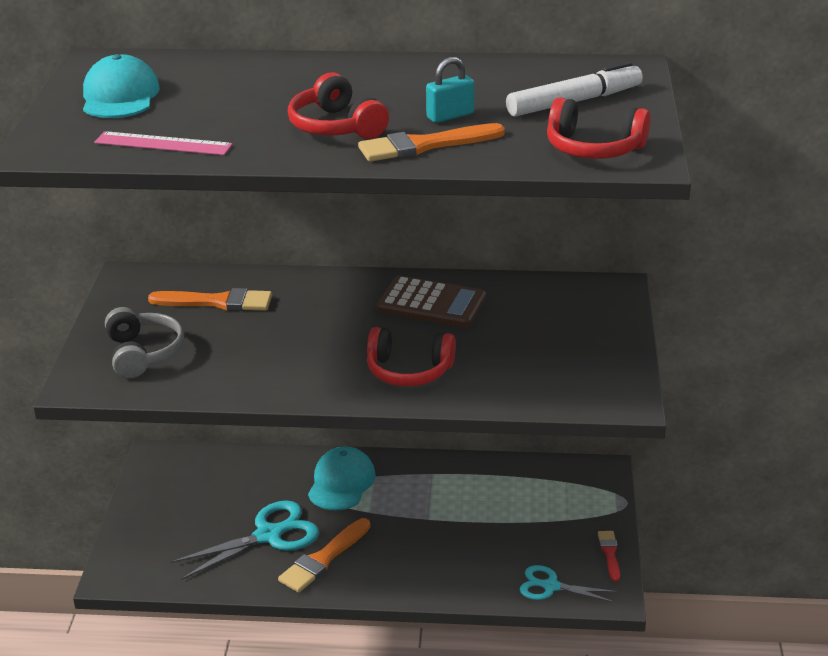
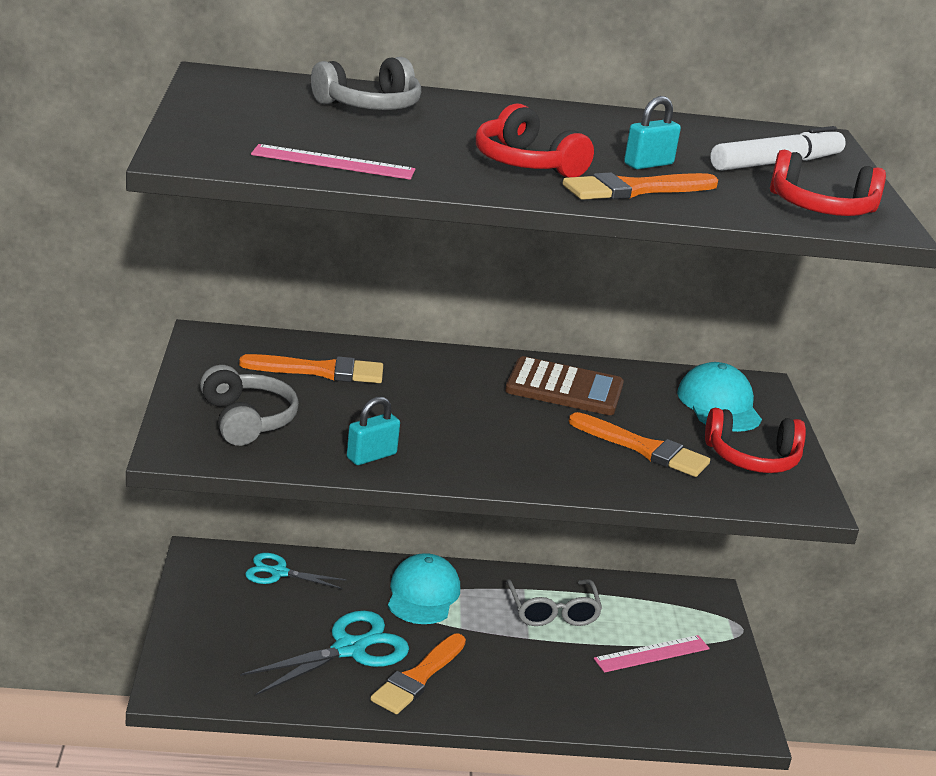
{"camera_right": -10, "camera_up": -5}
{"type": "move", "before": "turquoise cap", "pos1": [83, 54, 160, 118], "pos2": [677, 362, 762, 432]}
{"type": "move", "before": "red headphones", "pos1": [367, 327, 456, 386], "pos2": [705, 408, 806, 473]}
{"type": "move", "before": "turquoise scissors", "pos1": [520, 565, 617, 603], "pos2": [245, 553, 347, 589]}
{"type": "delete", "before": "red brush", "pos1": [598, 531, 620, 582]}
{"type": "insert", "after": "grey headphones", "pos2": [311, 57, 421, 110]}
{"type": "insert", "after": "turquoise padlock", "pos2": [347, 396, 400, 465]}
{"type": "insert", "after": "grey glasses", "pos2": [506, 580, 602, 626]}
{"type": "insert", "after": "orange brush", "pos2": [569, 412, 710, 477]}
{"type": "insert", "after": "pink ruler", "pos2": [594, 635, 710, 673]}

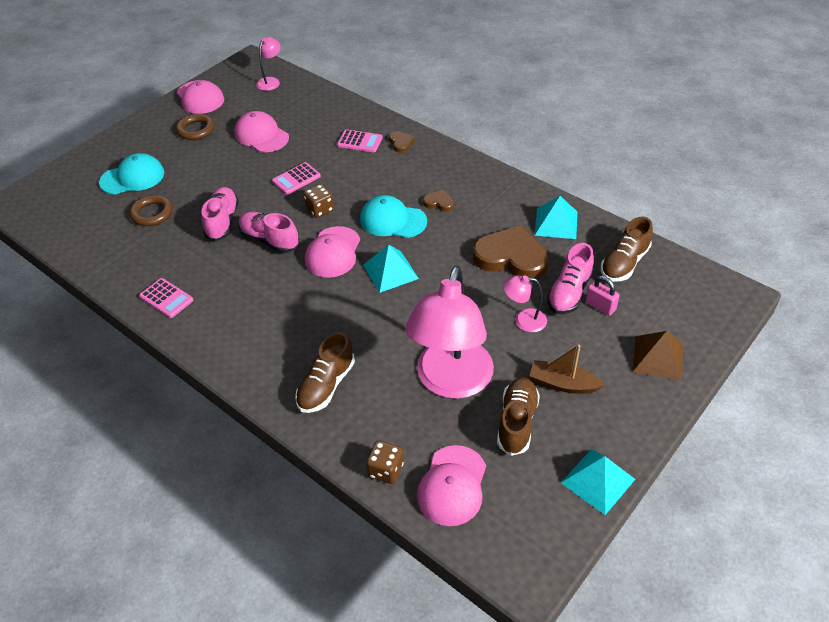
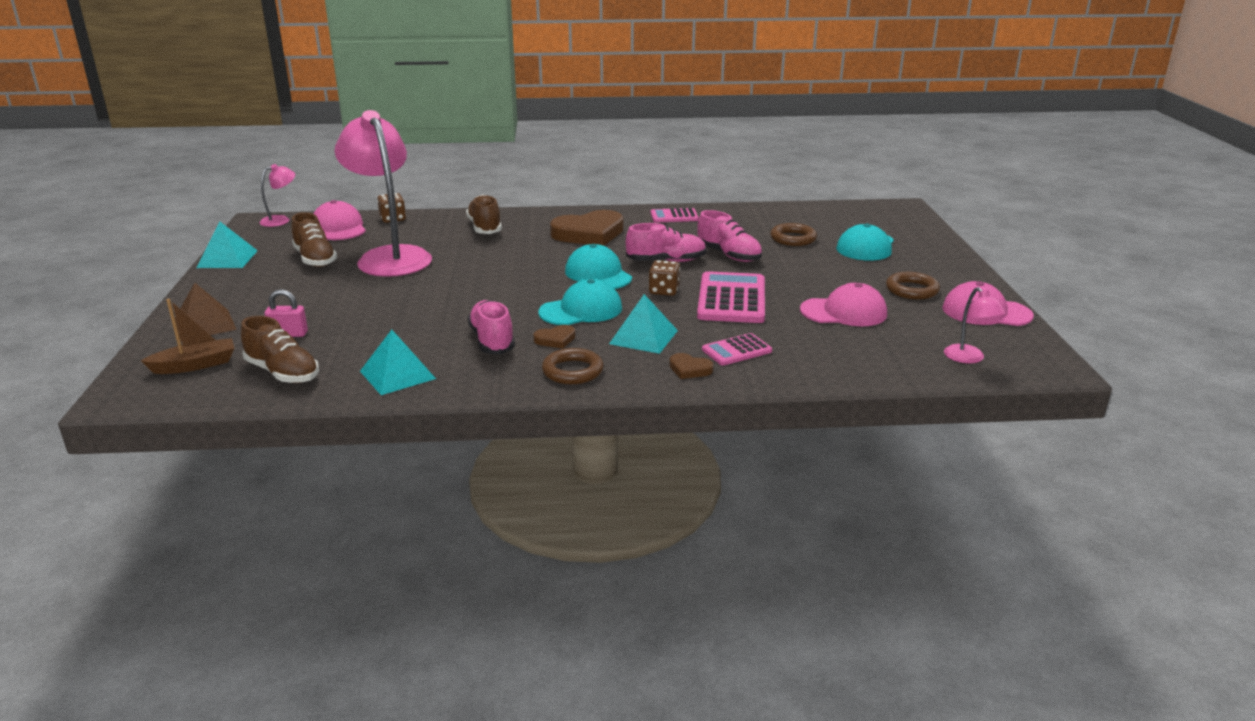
{"camera_right": 135, "camera_up": -20}
{"type": "resize", "before": "pink calculator", "pos1": [272, 162, 321, 194], "pos2": [697, 271, 765, 323], "scale": 1.83}
{"type": "recolor", "before": "pink cap", "after": "turquoise cap", "pos1": [305, 226, 360, 278], "pos2": [565, 244, 632, 289]}
{"type": "move", "before": "turquoise pyramid", "pos1": [363, 245, 419, 293], "pos2": [609, 294, 678, 354]}
{"type": "move", "before": "brown heart", "pos1": [473, 225, 549, 279], "pos2": [550, 210, 624, 246]}
{"type": "move", "before": "pink lamp", "pos1": [503, 275, 547, 332], "pos2": [260, 164, 295, 227]}
{"type": "move", "before": "brown boat", "pos1": [530, 345, 605, 394], "pos2": [141, 299, 234, 374]}
{"type": "move", "before": "pink shoe", "pos1": [547, 243, 594, 314], "pos2": [468, 300, 515, 354]}
{"type": "rotate", "before": "brown shoe", "pos1": [601, 217, 653, 282], "pos2": [241, 316, 319, 383], "turn": 135}
{"type": "insert", "after": "brown ring", "pos2": [542, 348, 604, 384]}

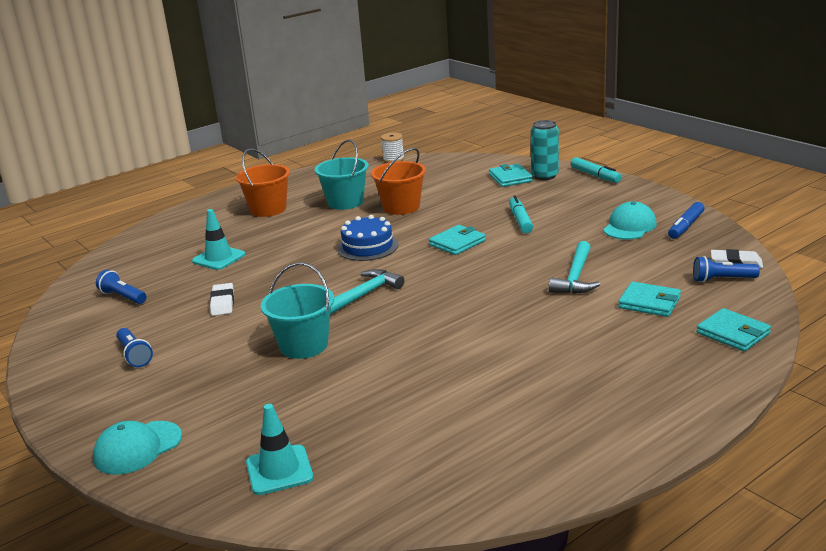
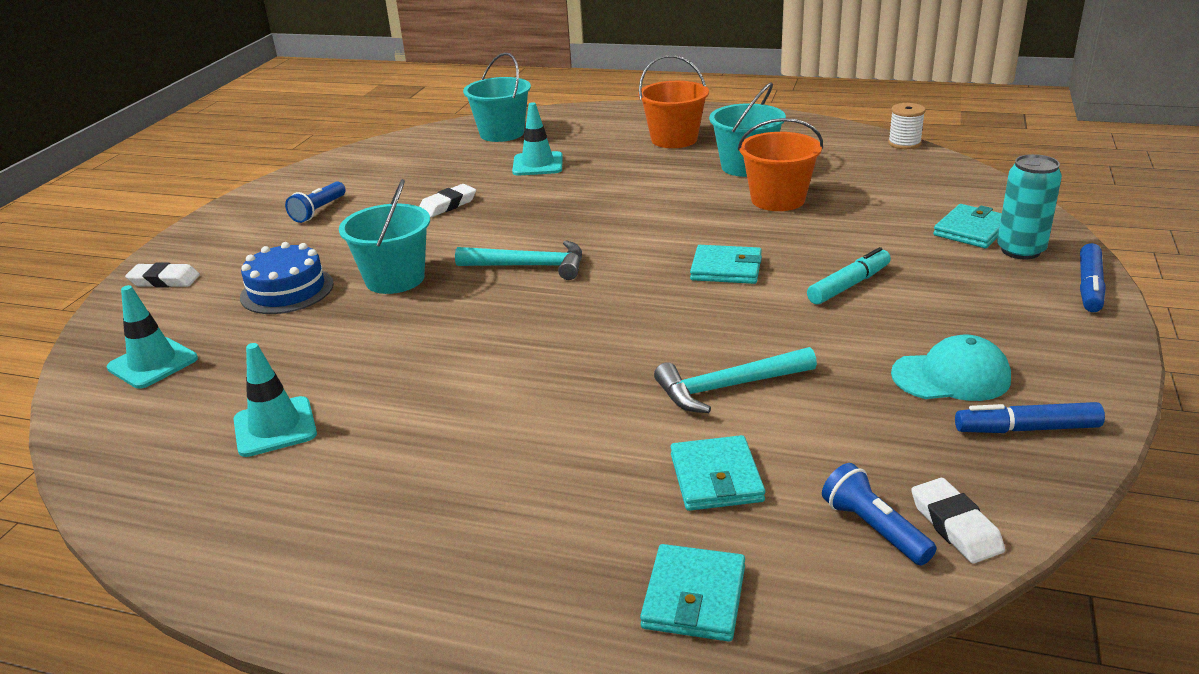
{"camera_right": 55, "camera_up": 5}
{"type": "replace", "before": "turquoise cap", "after": "white eraser", "pos1": [93, 421, 182, 475], "pos2": [125, 262, 200, 287]}
{"type": "delete", "before": "blue flashlight", "pos1": [96, 270, 147, 304]}
{"type": "move", "before": "blue cake", "pos1": [337, 215, 398, 261], "pos2": [240, 242, 334, 314]}
{"type": "recolor", "before": "turquoise marker", "after": "blue marker", "pos1": [571, 157, 621, 183], "pos2": [1080, 243, 1106, 312]}
{"type": "insert", "after": "turquoise traffic cone", "pos2": [234, 343, 317, 457]}
{"type": "insert", "after": "turquoise bucket", "pos2": [463, 52, 531, 142]}

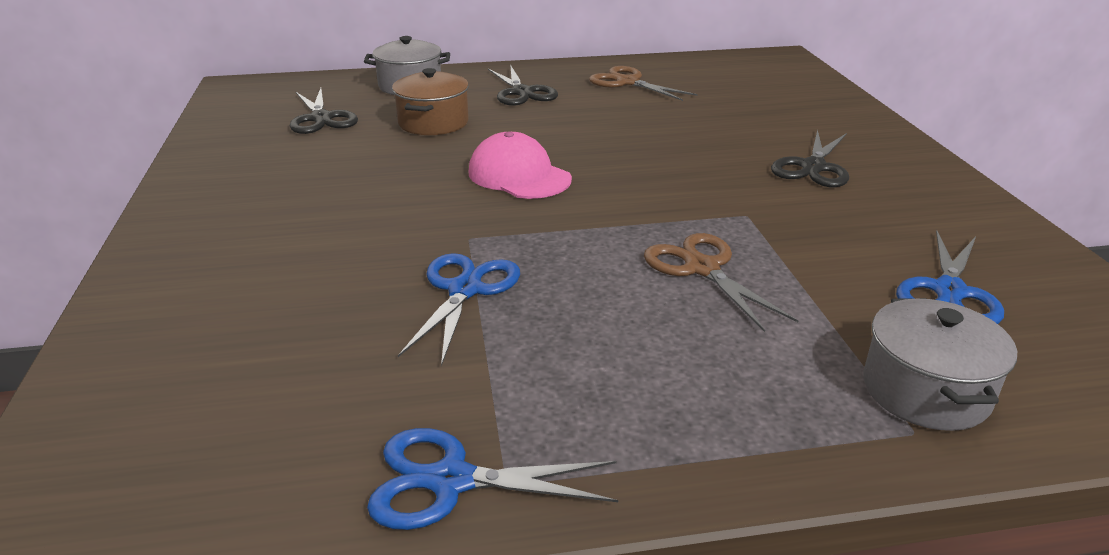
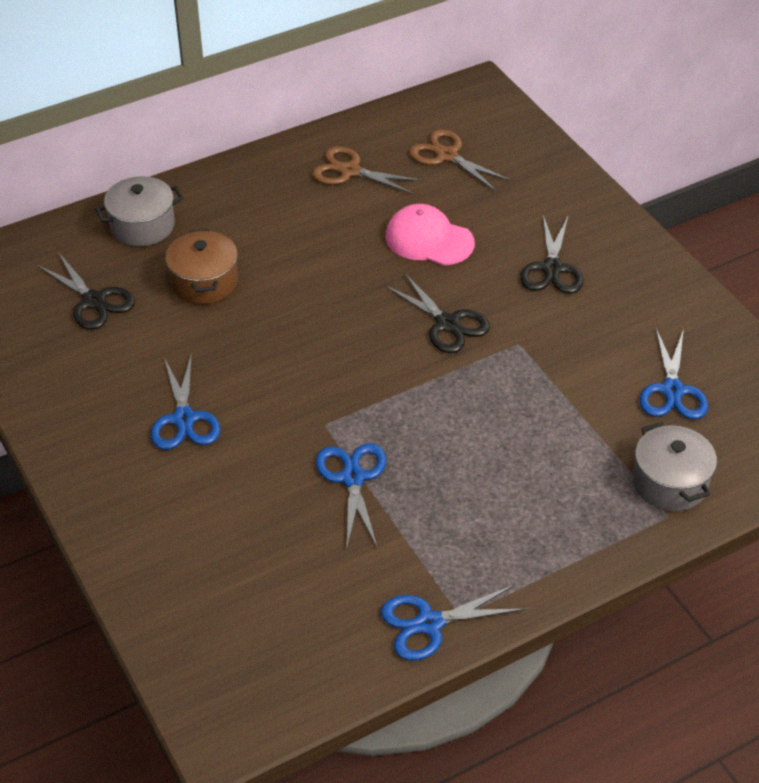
{"camera_right": -20, "camera_up": 15}
{"type": "move", "before": "pink cap", "pos1": [469, 132, 572, 199], "pos2": [385, 204, 475, 266]}
{"type": "move", "before": "black scissors", "pos1": [488, 65, 558, 106], "pos2": [384, 272, 490, 353]}
{"type": "move", "before": "brown scissors", "pos1": [644, 233, 798, 332], "pos2": [409, 129, 512, 191]}
{"type": "insert", "after": "blue scissors", "pos2": [151, 353, 220, 450]}

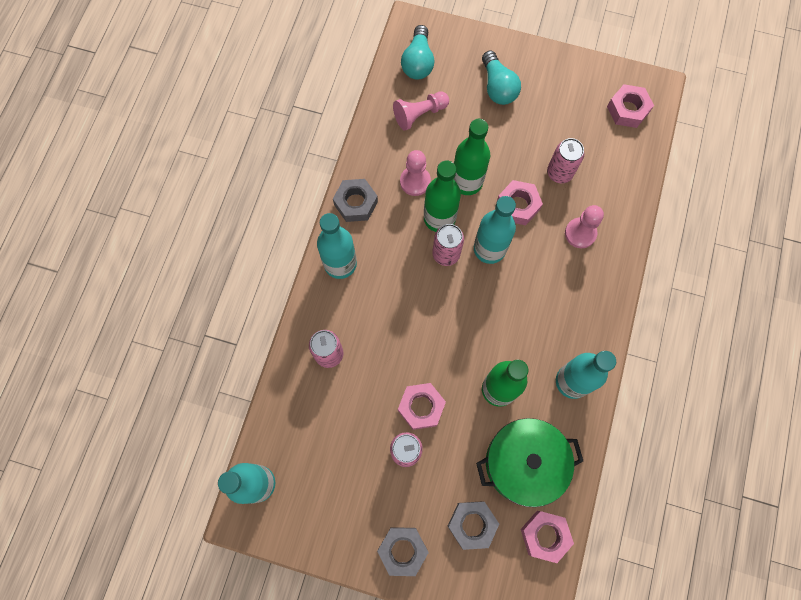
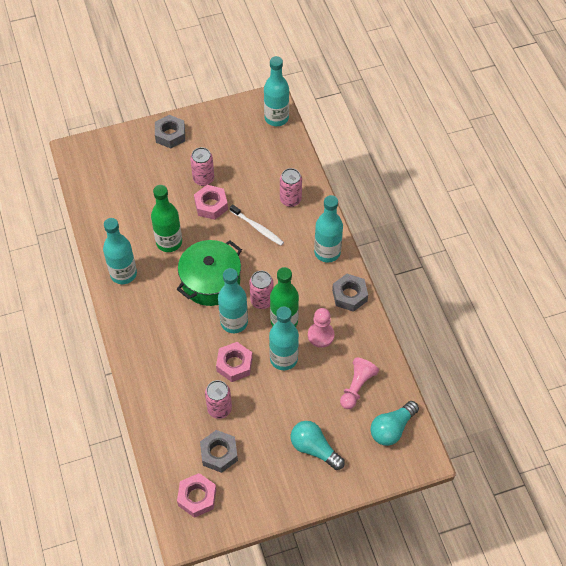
{"camera_right": 145, "camera_up": -15}
{"type": "rotate", "before": "turquoise light bulb", "pos1": [401, 25, 434, 79], "pos2": [370, 401, 419, 446], "turn": -105}
{"type": "move", "before": "grey nut", "pos1": [448, 501, 499, 550], "pos2": [200, 430, 238, 473]}
{"type": "recolor", "before": "green bottle", "after": "turquoise bottle", "pos1": [454, 119, 490, 195], "pos2": [269, 307, 299, 370]}
{"type": "move", "before": "green pot", "pos1": [476, 418, 583, 507], "pos2": [177, 240, 242, 306]}
{"type": "delete", "before": "pink nut", "pos1": [521, 511, 574, 563]}
{"type": "delete", "before": "pink pawn", "pos1": [565, 205, 604, 248]}
{"type": "insert", "after": "white toothbrush", "pos2": [230, 204, 284, 246]}

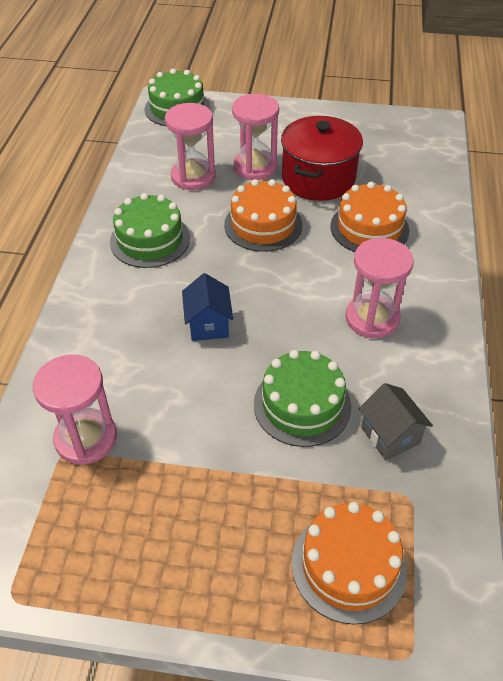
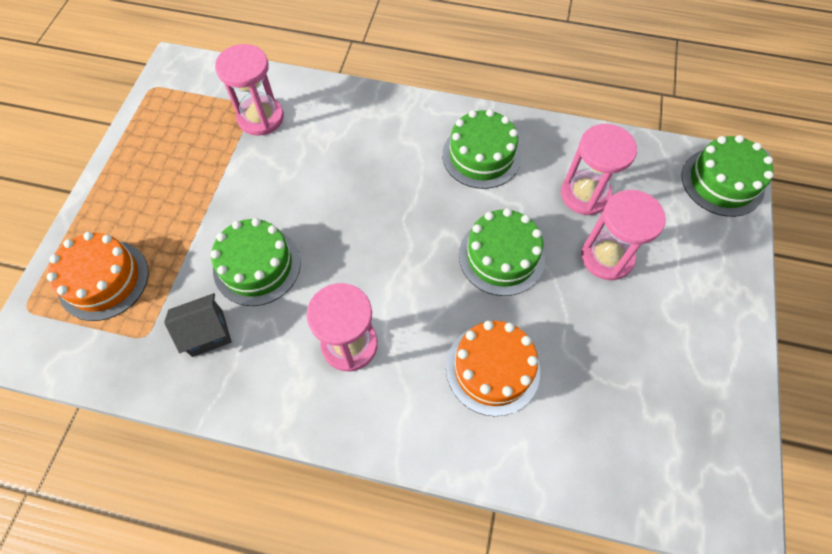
{"camera_right": 95, "camera_up": 15}
{"type": "delete", "before": "blue house", "pos1": [182, 273, 233, 341]}
{"type": "recolor", "before": "orange cake", "after": "green cake", "pos1": [224, 179, 302, 252], "pos2": [459, 208, 545, 296]}
{"type": "delete", "before": "red pot", "pos1": [281, 116, 363, 201]}

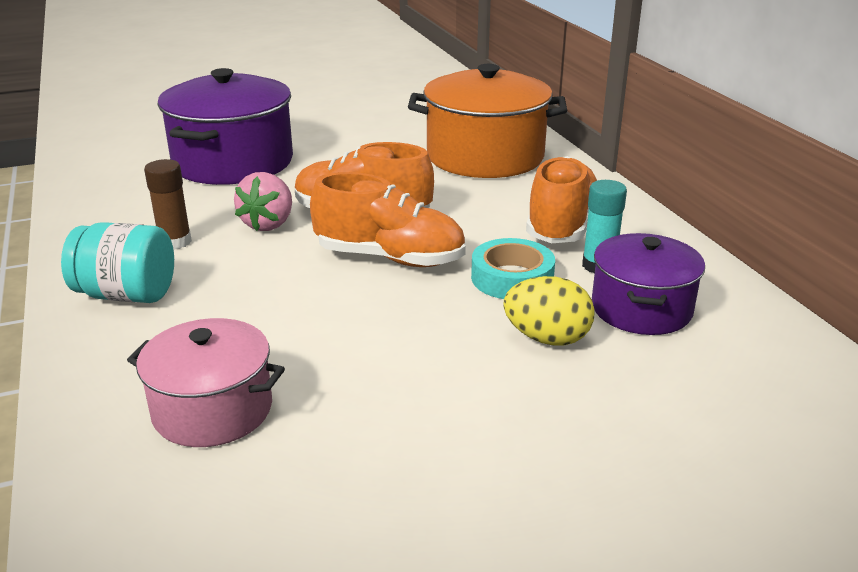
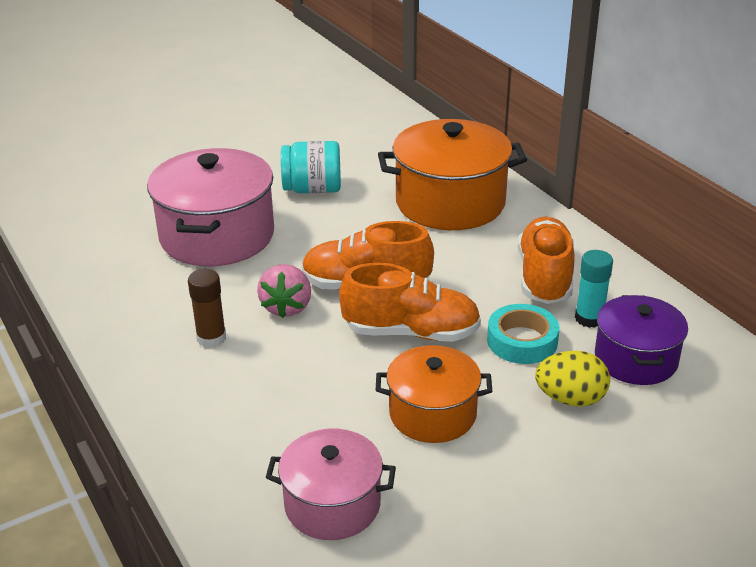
{"camera_right": -10, "camera_up": 5}
{"type": "move", "before": "turquoise jar", "pos1": [61, 222, 174, 303], "pos2": [281, 141, 341, 193]}
{"type": "recolor", "before": "purple pot", "after": "pink pot", "pos1": [158, 68, 293, 185], "pos2": [147, 148, 274, 266]}
{"type": "insert", "after": "orange pot", "pos2": [376, 345, 492, 443]}

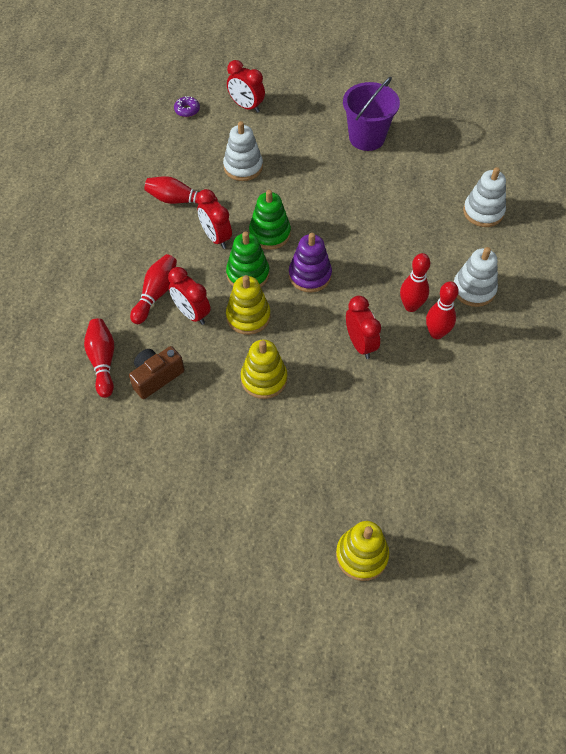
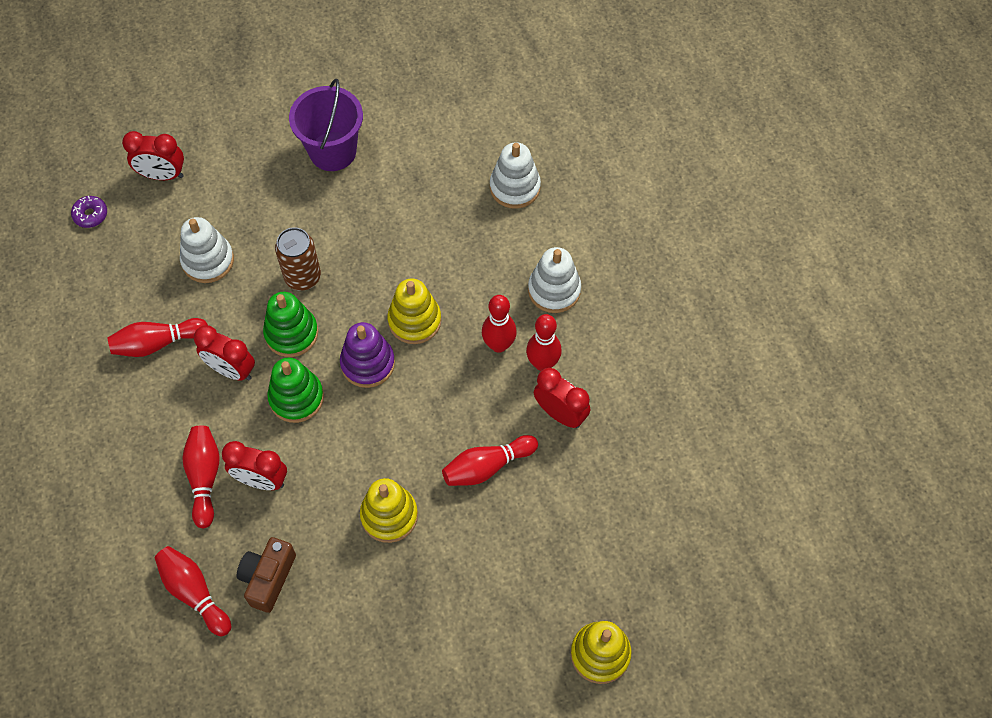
{"camera_right": -30, "camera_up": 5}
{"type": "move", "before": "yellow stacking toy", "pos1": [226, 275, 271, 335], "pos2": [387, 278, 442, 344]}
{"type": "move", "before": "red clock", "pos1": [346, 296, 381, 359], "pos2": [534, 368, 590, 428]}
{"type": "insert", "after": "brown can", "pos2": [275, 227, 321, 291]}
{"type": "insert", "after": "red bowling pin", "pos2": [442, 435, 538, 486]}

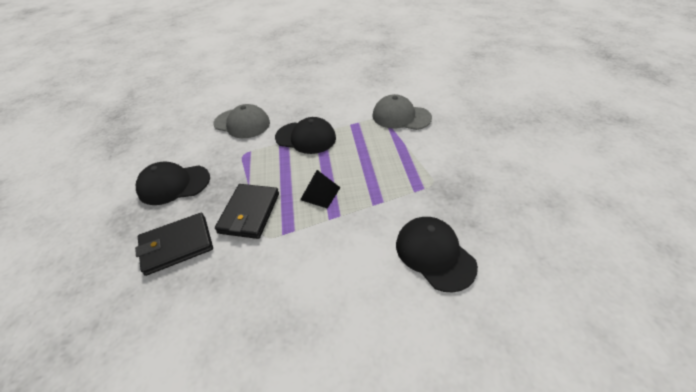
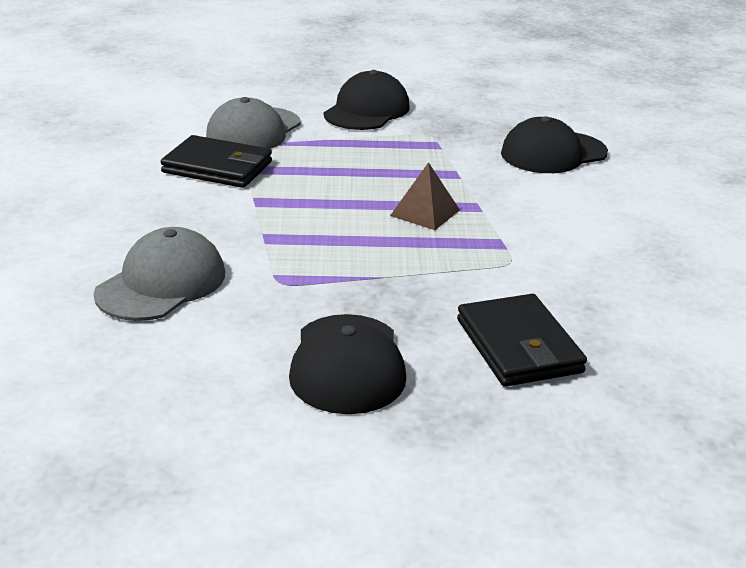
{"camera_right": -85, "camera_up": -15}
{"type": "move", "before": "black wallet", "pos1": [215, 184, 279, 239], "pos2": [161, 135, 272, 188]}
{"type": "move", "before": "black cap", "pos1": [275, 117, 336, 154], "pos2": [324, 70, 410, 130]}
{"type": "recolor", "before": "black pyramid", "after": "brown pyramid", "pos1": [300, 170, 341, 209], "pos2": [390, 162, 460, 230]}

